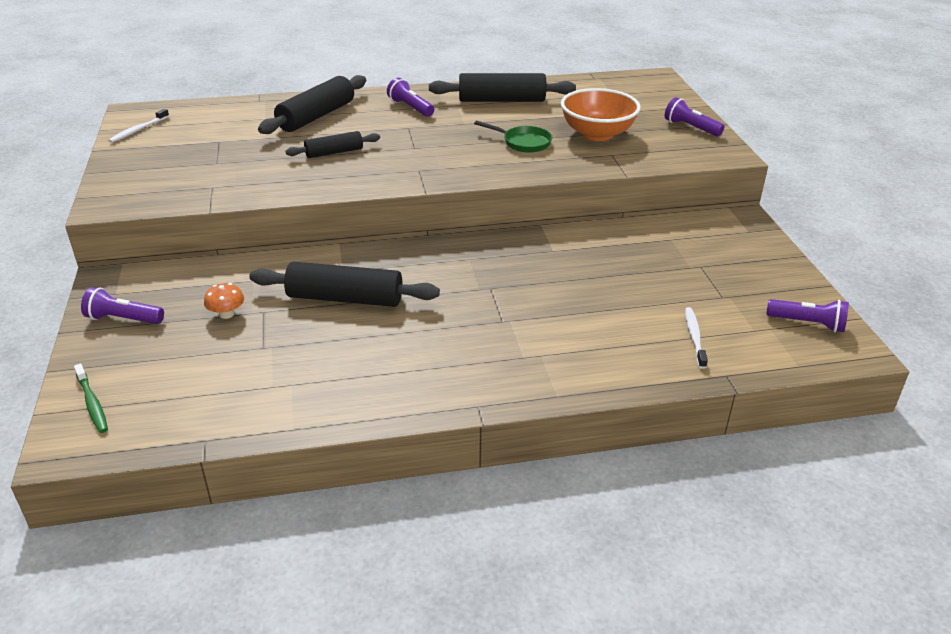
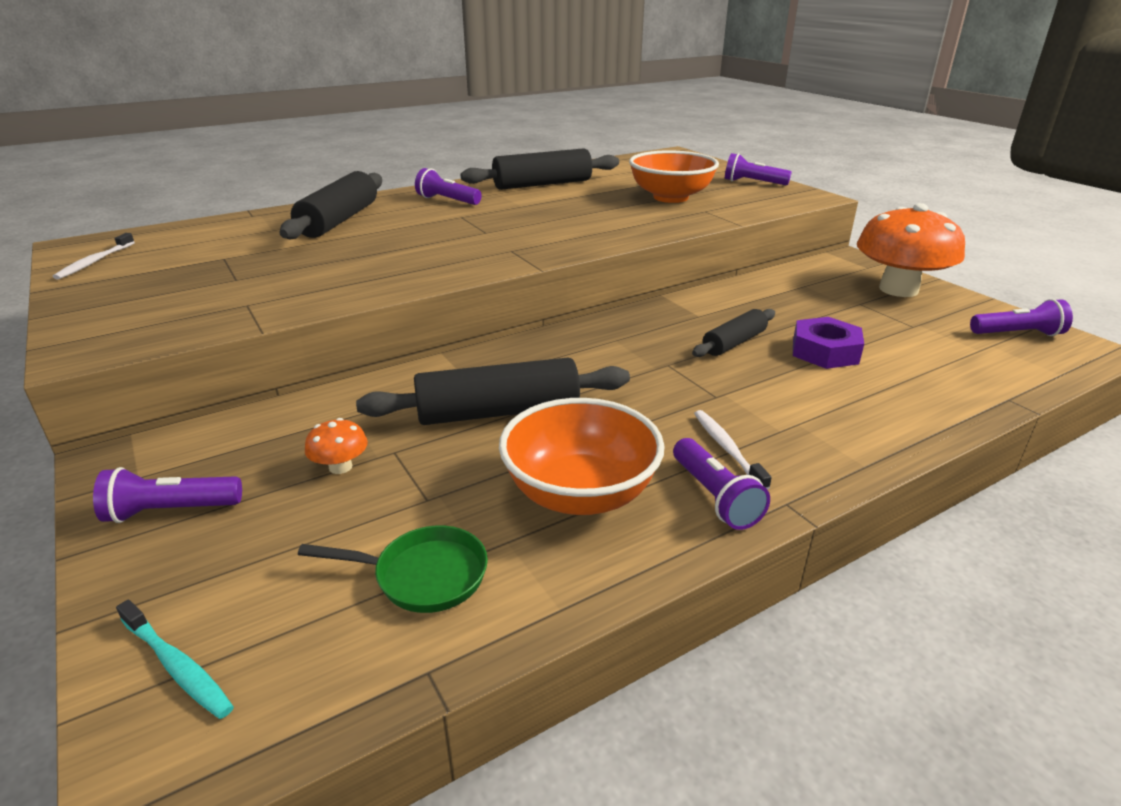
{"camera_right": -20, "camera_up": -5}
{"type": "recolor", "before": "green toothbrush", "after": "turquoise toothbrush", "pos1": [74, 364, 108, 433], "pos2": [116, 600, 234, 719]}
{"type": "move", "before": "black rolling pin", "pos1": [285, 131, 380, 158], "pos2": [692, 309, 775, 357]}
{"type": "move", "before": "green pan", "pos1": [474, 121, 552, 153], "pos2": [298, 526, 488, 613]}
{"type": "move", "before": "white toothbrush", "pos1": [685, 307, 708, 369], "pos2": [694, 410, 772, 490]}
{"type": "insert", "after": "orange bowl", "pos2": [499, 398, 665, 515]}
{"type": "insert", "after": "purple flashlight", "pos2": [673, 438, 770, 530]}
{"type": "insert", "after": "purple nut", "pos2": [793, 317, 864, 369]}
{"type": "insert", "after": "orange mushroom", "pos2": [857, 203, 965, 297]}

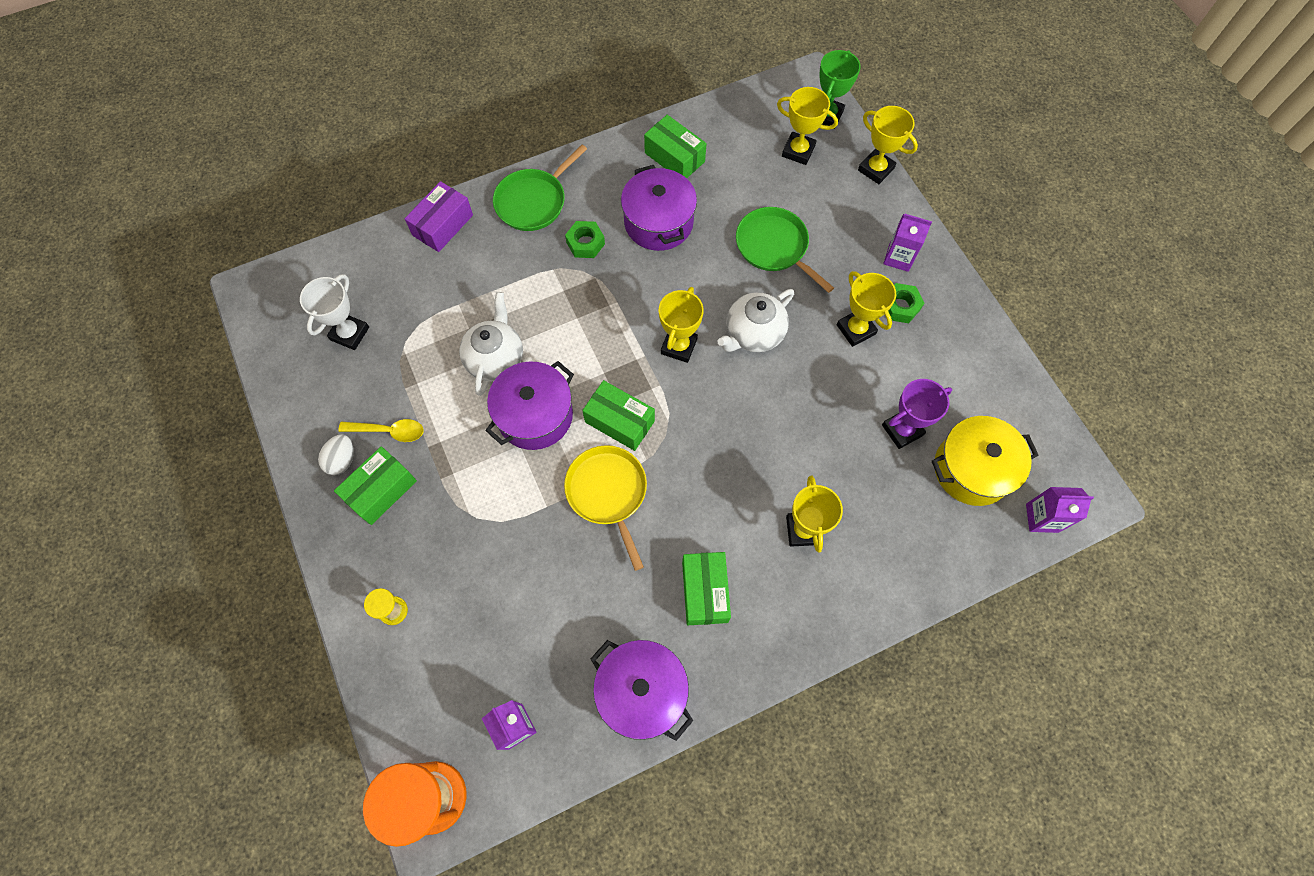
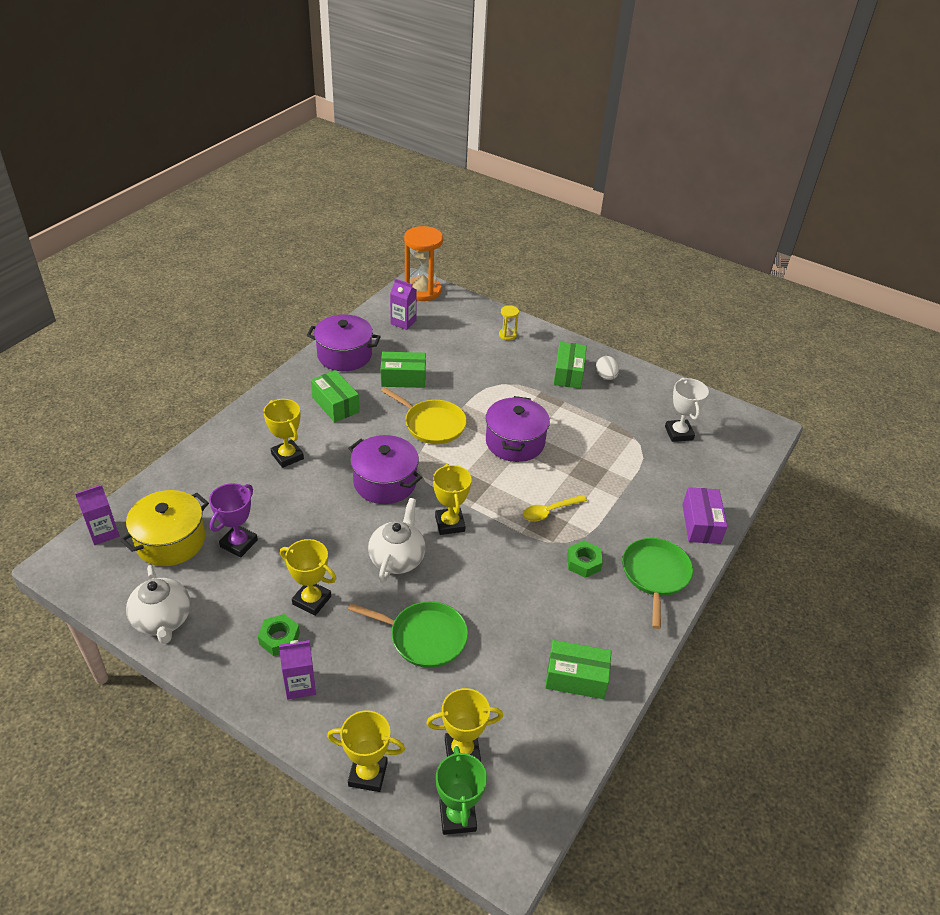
{"camera_right": 145, "camera_up": -25}
{"type": "move", "before": "yellow spoon", "pos1": [338, 419, 424, 442], "pos2": [523, 495, 587, 522]}
{"type": "move", "before": "white teapot", "pos1": [459, 292, 523, 396], "pos2": [126, 565, 191, 644]}
{"type": "move", "before": "green box", "pos1": [582, 380, 655, 451], "pos2": [381, 352, 426, 388]}
{"type": "move", "before": "purple pot", "pos1": [621, 165, 697, 251], "pos2": [348, 435, 422, 504]}

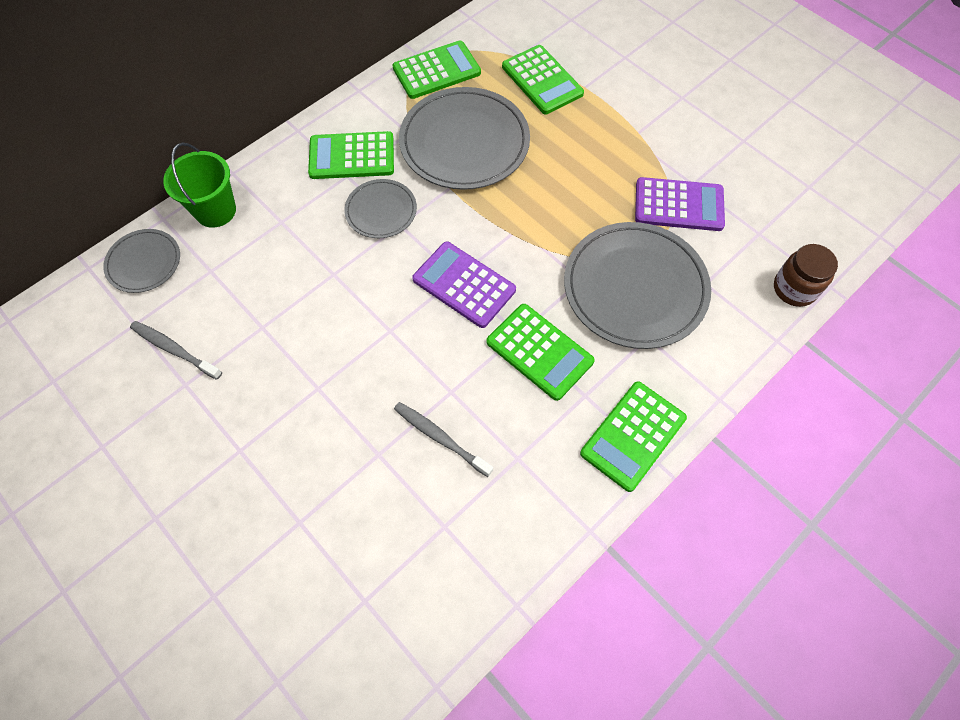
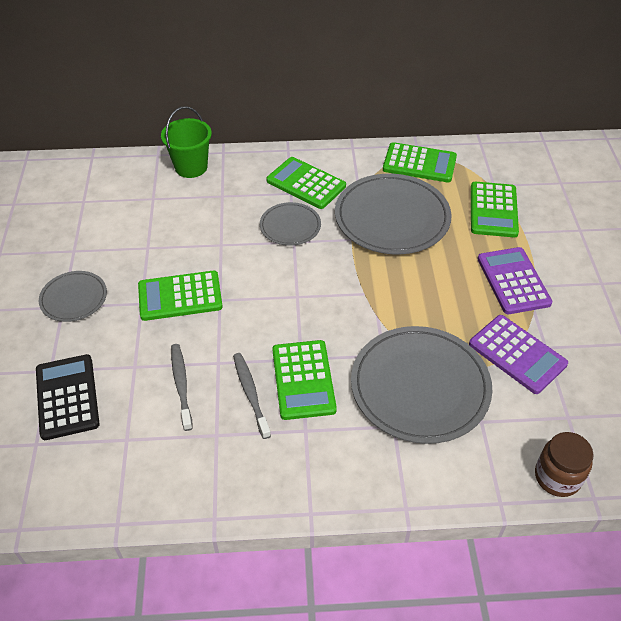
{"camera_right": 40, "camera_up": -15}
{"type": "move", "before": "grey plate", "pos1": [103, 229, 180, 293], "pos2": [39, 271, 107, 322]}
{"type": "move", "before": "grey toothbrush", "pos1": [130, 321, 222, 380], "pos2": [233, 353, 271, 439]}
{"type": "move", "before": "purple calculator", "pos1": [412, 242, 516, 328], "pos2": [478, 247, 553, 314]}
{"type": "move", "before": "green calculator", "pos1": [580, 381, 687, 492], "pos2": [138, 271, 223, 321]}
{"type": "insert", "after": "black calculator", "pos2": [36, 354, 99, 440]}

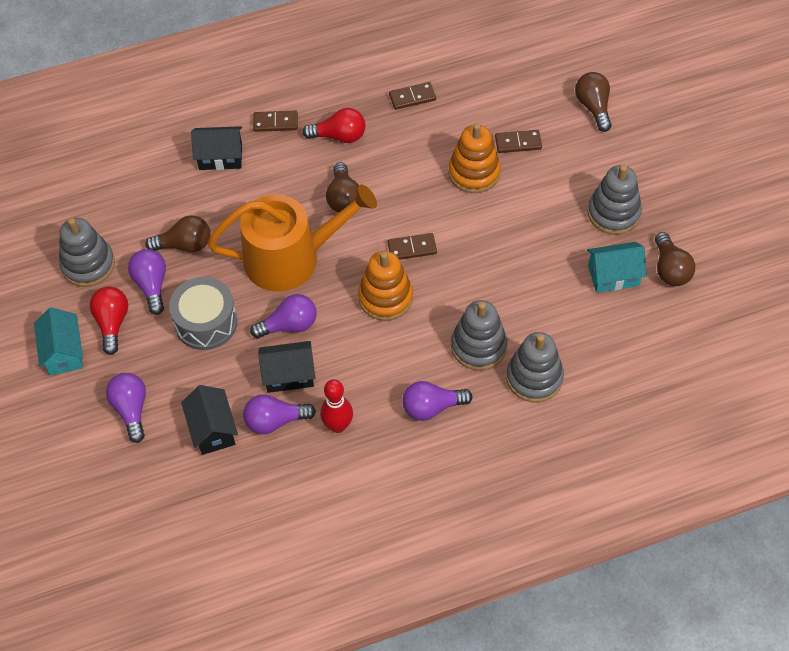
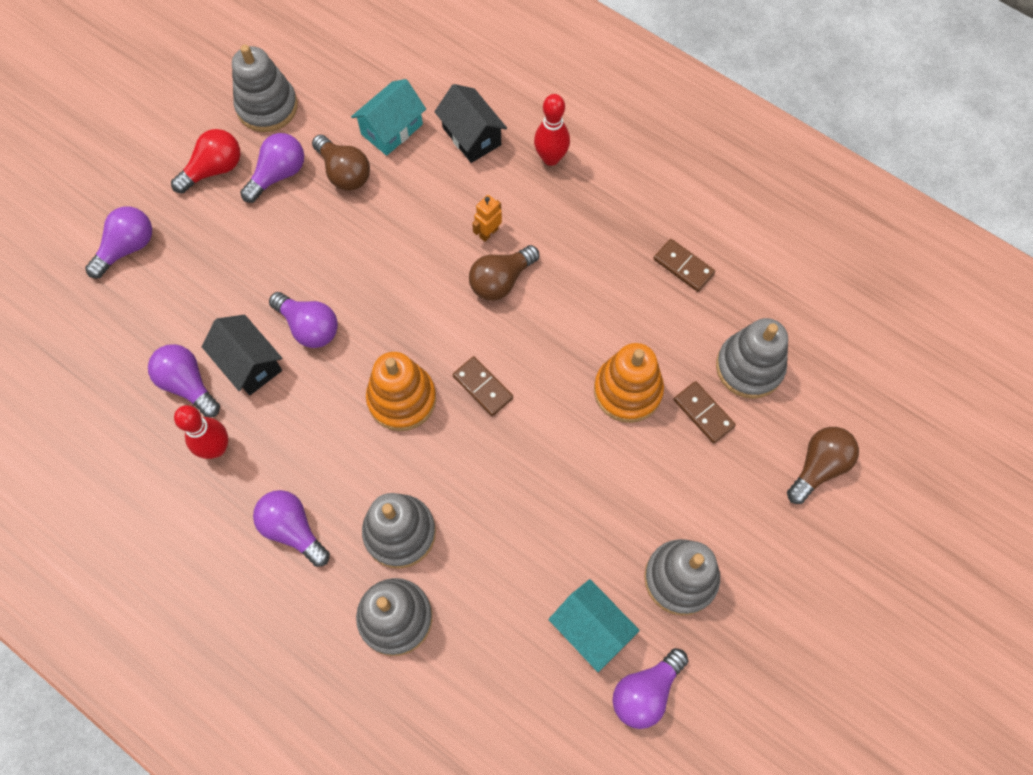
{"camera_right": 55, "camera_up": 10}
{"type": "move", "before": "turquoise house", "pos1": [34, 307, 83, 375], "pos2": [351, 79, 426, 156]}
{"type": "delete", "before": "grey drum", "pos1": [169, 277, 237, 350]}
{"type": "delete", "before": "black house", "pos1": [181, 385, 238, 455]}
{"type": "delete", "before": "orange watering can", "pos1": [208, 185, 377, 292]}
{"type": "replace", "before": "brown domino", "after": "red bowling pin", "pos1": [253, 110, 298, 132], "pos2": [534, 94, 570, 166]}
{"type": "delete", "before": "red light bulb", "pos1": [303, 108, 365, 143]}
{"type": "recolor", "before": "brown light bulb", "after": "purple light bulb", "pos1": [655, 232, 695, 286], "pos2": [613, 648, 688, 729]}
{"type": "insert", "after": "orange robot", "pos2": [472, 195, 502, 242]}
{"type": "insert", "after": "grey stacking toy", "pos2": [716, 318, 788, 399]}

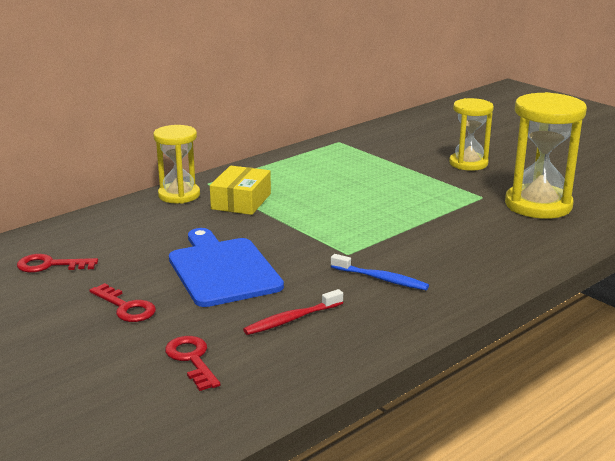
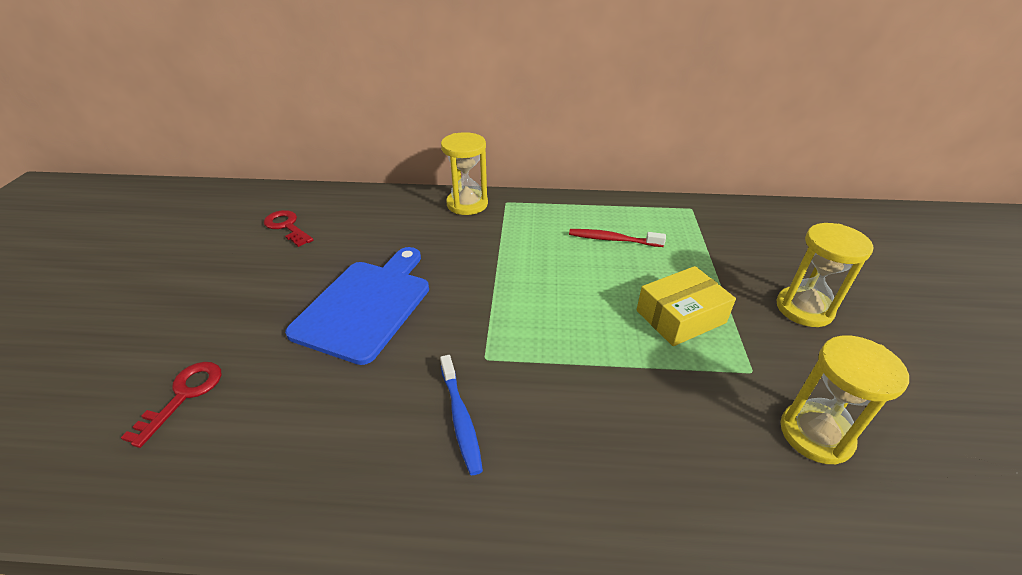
{"camera_right": 45, "camera_up": 15}
{"type": "delete", "before": "red key", "pos1": [89, 283, 156, 322]}
{"type": "move", "before": "yellow box", "pos1": [210, 166, 271, 215], "pos2": [636, 266, 736, 346]}
{"type": "move", "before": "red toothbrush", "pos1": [243, 289, 343, 335], "pos2": [569, 229, 666, 247]}
{"type": "resize", "before": "yellow hourglass", "pos1": [505, 92, 587, 219], "pos2": [780, 336, 909, 464], "scale": 0.65}

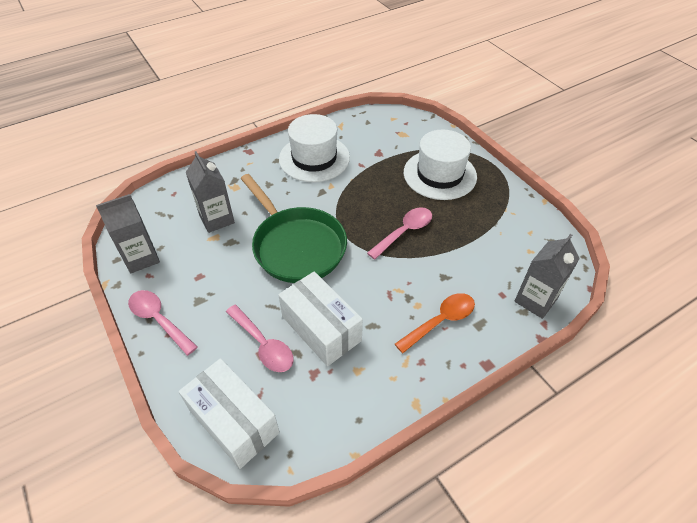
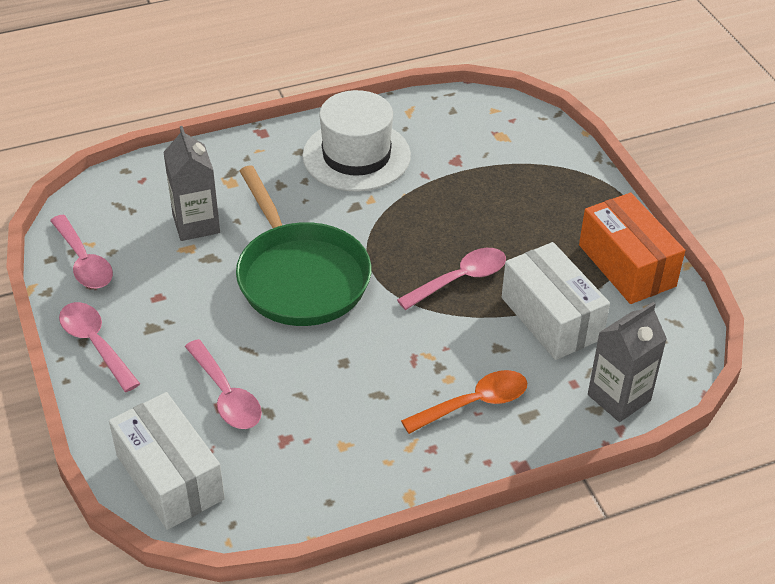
{"camera_right": 10, "camera_up": -5}
{"type": "replace", "before": "grey carton", "after": "pink spoon", "pos1": [96, 194, 160, 273], "pos2": [50, 215, 113, 289]}
{"type": "move", "before": "white box", "pos1": [278, 271, 363, 366], "pos2": [502, 242, 610, 360]}
{"type": "delete", "before": "white hat", "pos1": [404, 129, 477, 200]}
{"type": "insert", "after": "orange box", "pos2": [579, 193, 685, 304]}

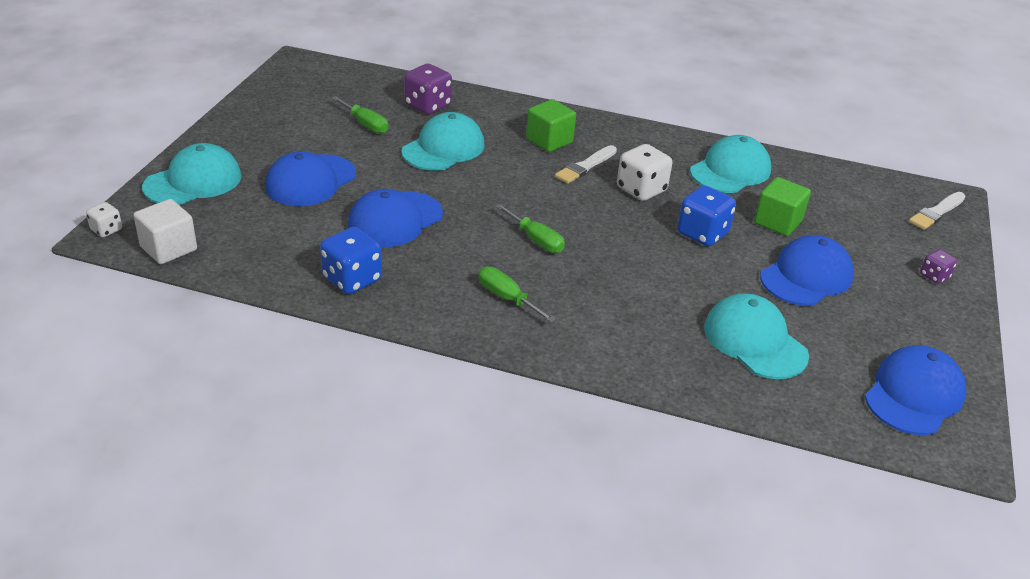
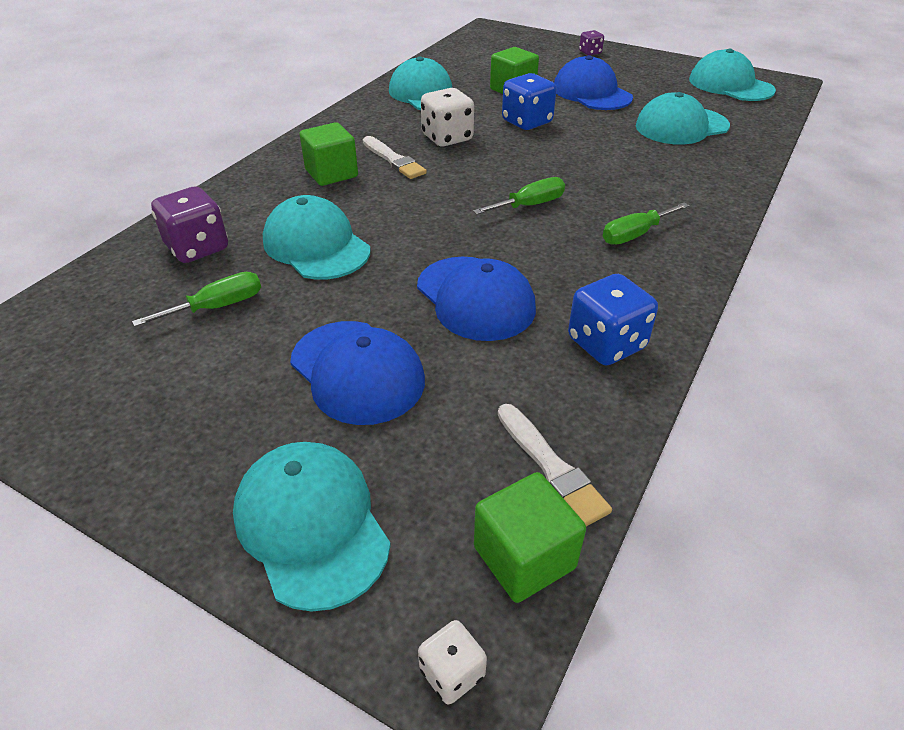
{"camera_right": -75, "camera_up": 5}
{"type": "recolor", "before": "white cube", "after": "green cube", "pos1": [133, 199, 197, 264], "pos2": [474, 472, 586, 603]}
{"type": "recolor", "before": "blue cap", "after": "turquoise cap", "pos1": [865, 345, 967, 435], "pos2": [689, 49, 776, 101]}
{"type": "move", "before": "white brush", "pos1": [909, 192, 966, 230], "pos2": [498, 404, 612, 526]}

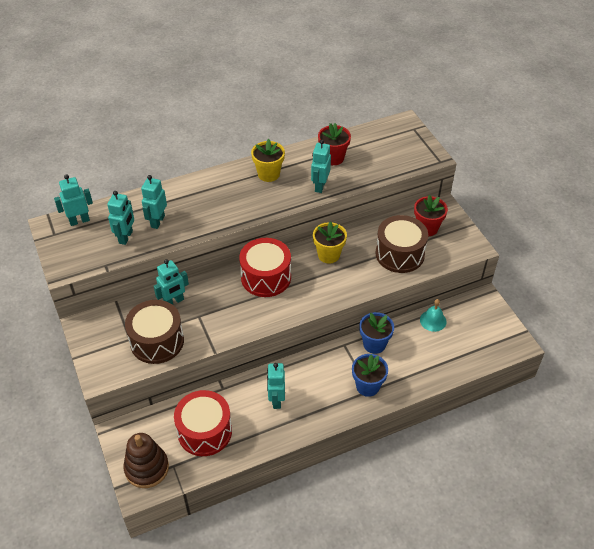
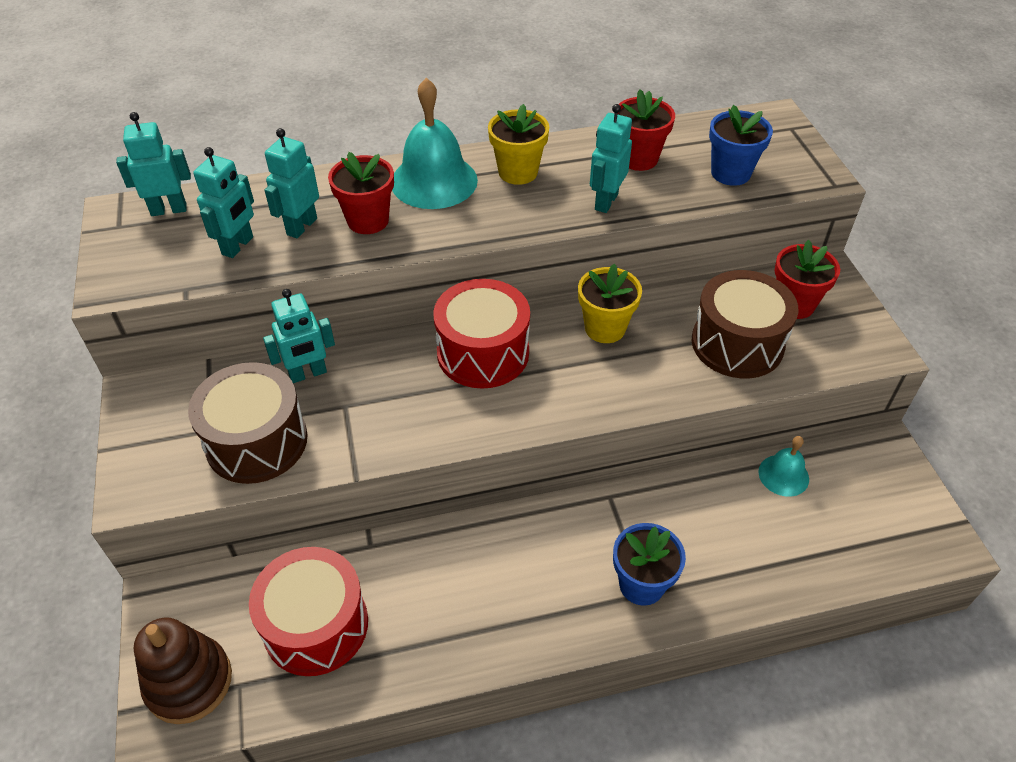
{"camera_right": 10, "camera_up": 0}
{"type": "delete", "before": "turquoise robot", "pos1": [267, 363, 285, 409]}
{"type": "move", "before": "blue flower pot", "pos1": [359, 312, 394, 354], "pos2": [709, 105, 773, 186]}
{"type": "insert", "after": "red flower pot", "pos2": [328, 152, 394, 234]}
{"type": "insert", "after": "turquoise bell", "pos2": [392, 78, 478, 209]}

